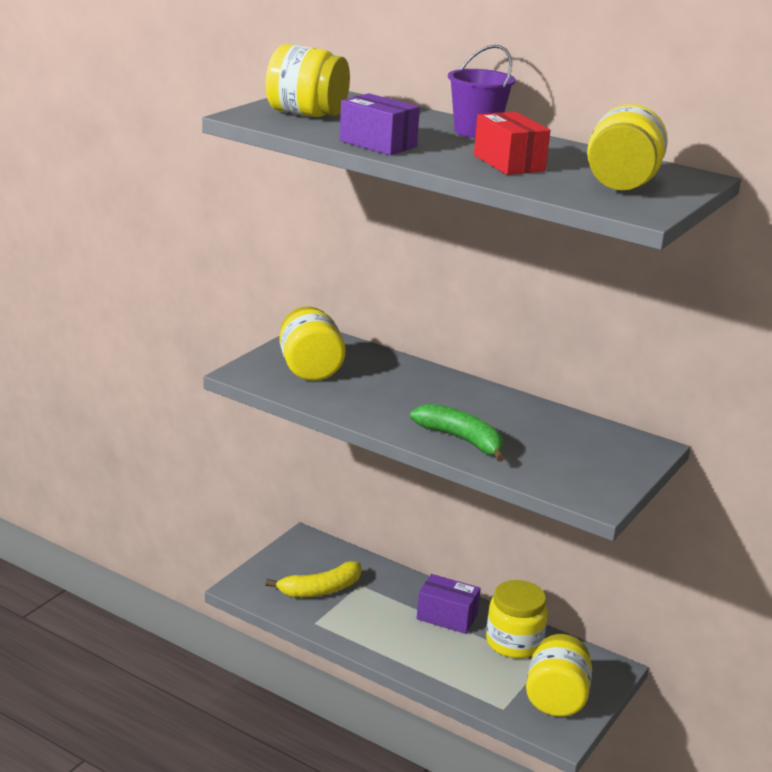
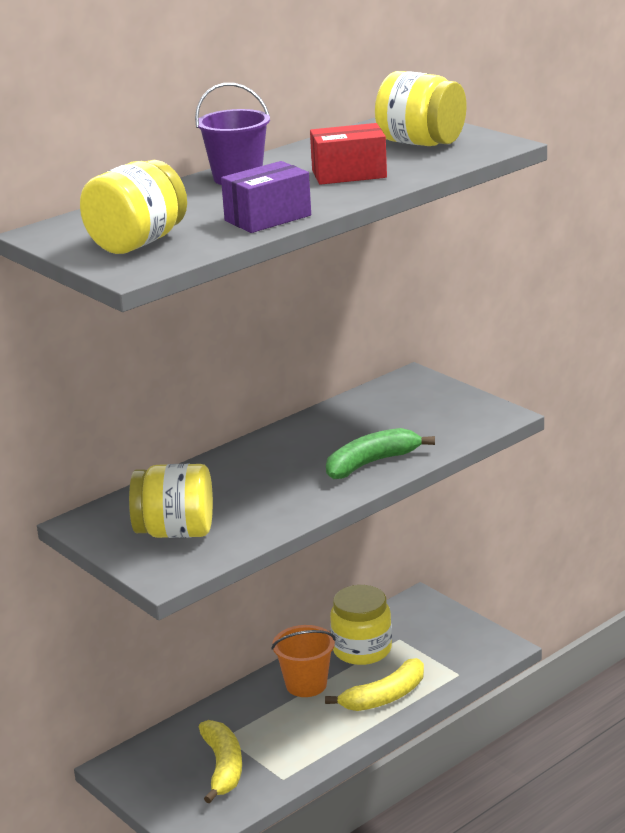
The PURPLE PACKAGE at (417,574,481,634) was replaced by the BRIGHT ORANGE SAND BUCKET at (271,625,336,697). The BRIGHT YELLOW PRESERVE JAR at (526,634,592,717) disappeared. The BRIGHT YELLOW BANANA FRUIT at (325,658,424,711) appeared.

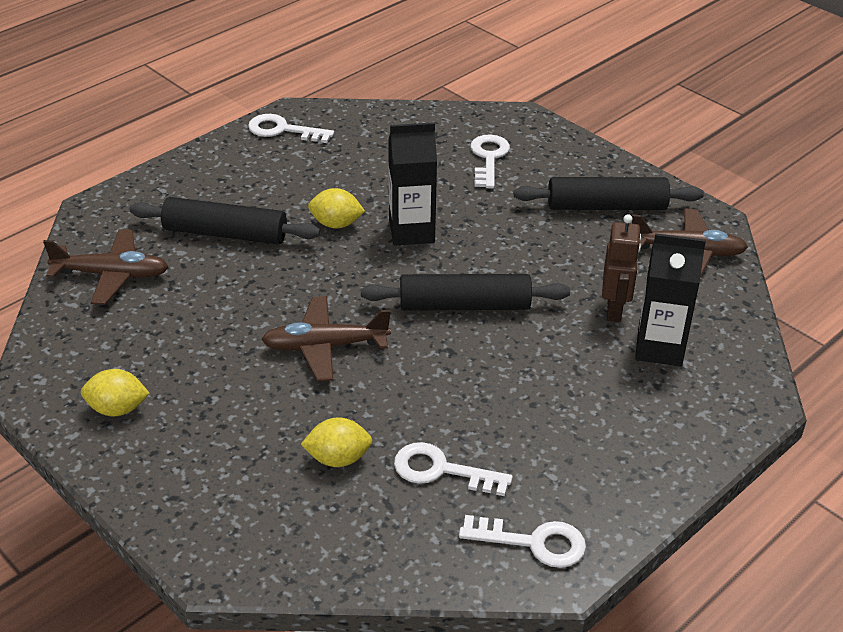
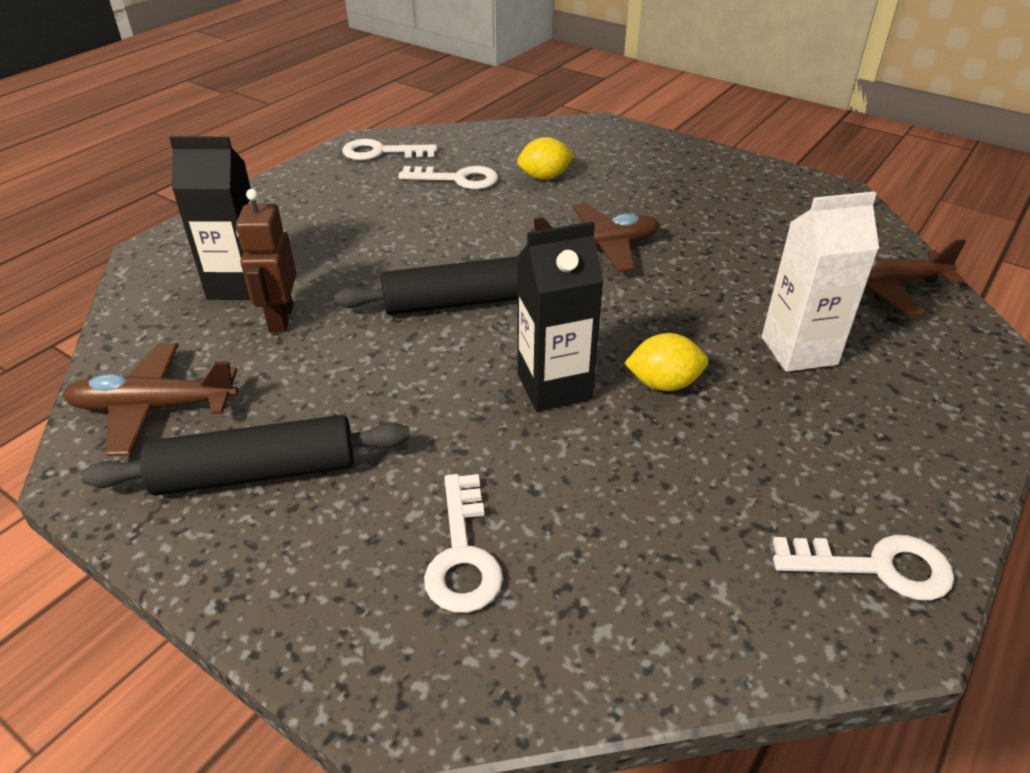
The BRIGHT YELLOW CITRUS FRUIT at (81,369,150,416) disappeared. The BLACK DOUGH ROLLER at (130,197,320,244) was replaced by the SNOW-WHITE CARTON at (762,191,879,372).

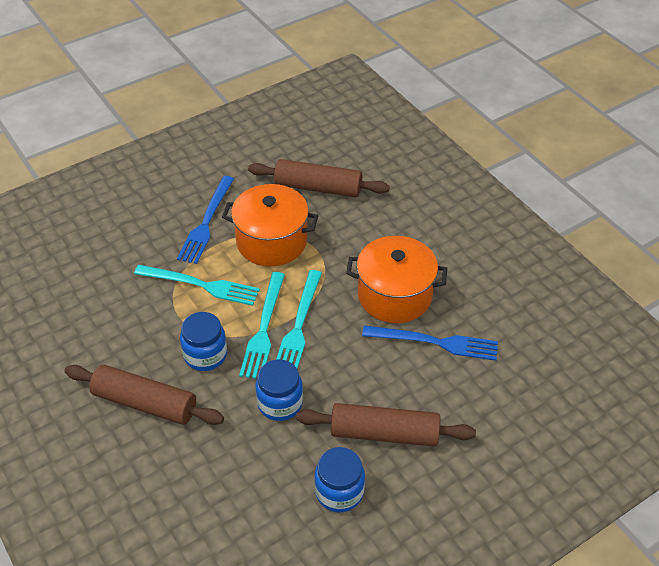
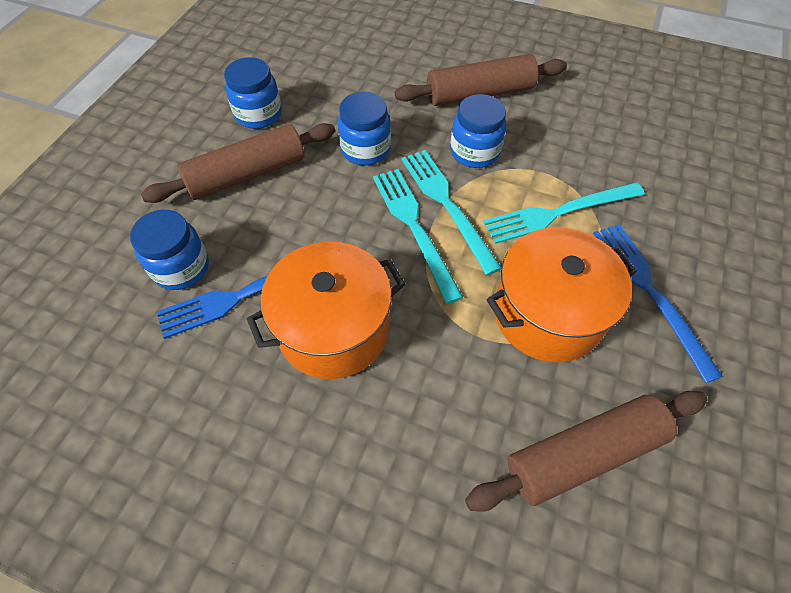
The COBALT PRESERVE JAR at (130,210,209,290) appeared.

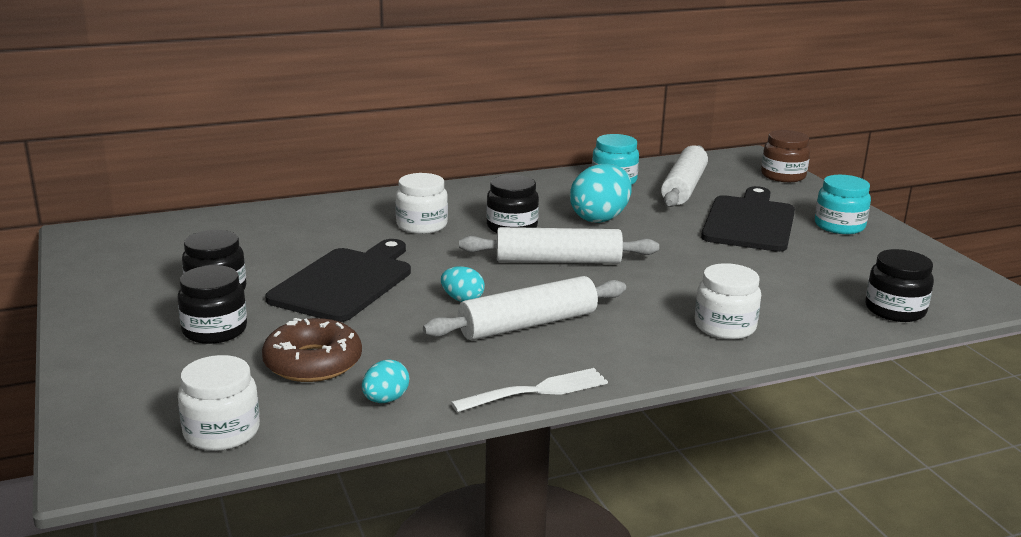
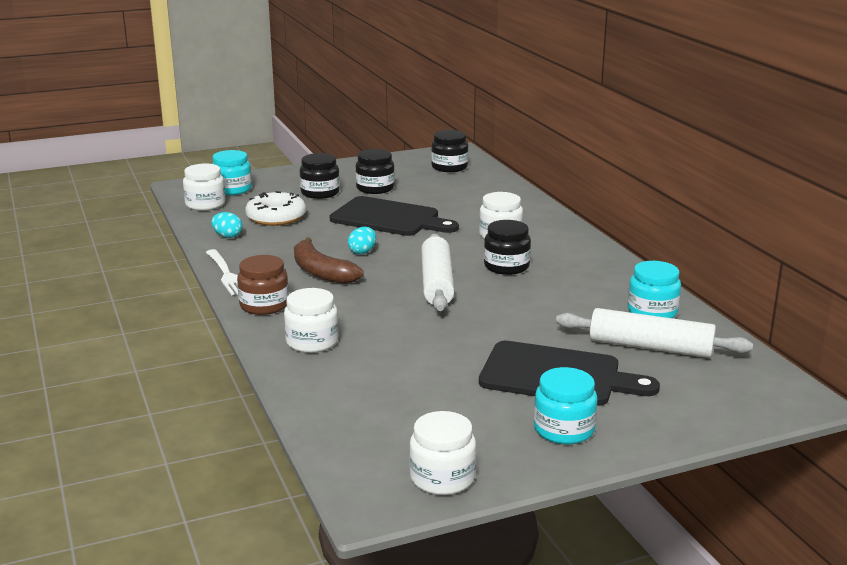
The DARK BROWN DONUT at (262,318,362,382) became the SNOW-WHITE DONUT at (245,191,306,226). The SNOW-WHITE DOUGH ROLLER at (423,276,626,340) was replaced by the DARK BROWN BANANA FRUIT at (294,238,363,284). The TEAL TOY EGG at (570,164,632,223) disappeared. The DARK BROWN PRESERVE JAR moved from (761,130,810,182) to (237,255,289,315). The BLACK PRESERVE JAR moved from (865,249,934,322) to (431,130,468,172). The TEAL PRESERVE JAR at (212,150,252,195) appeared. The SNOW-WHITE PRESERVE JAR at (409,411,476,495) appeared.

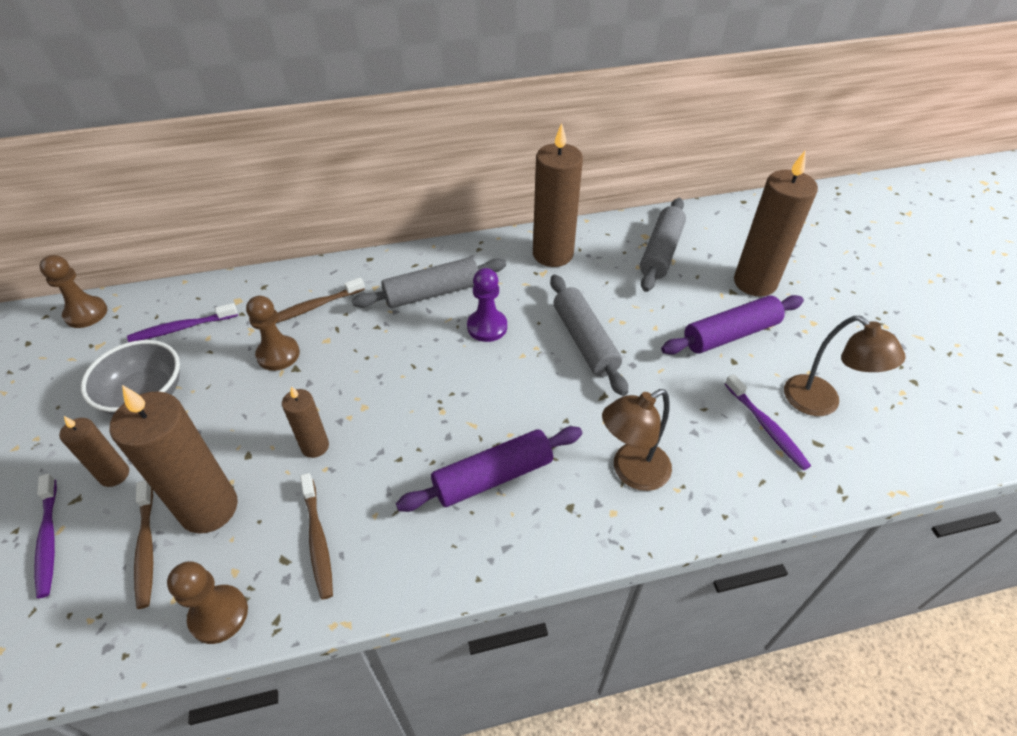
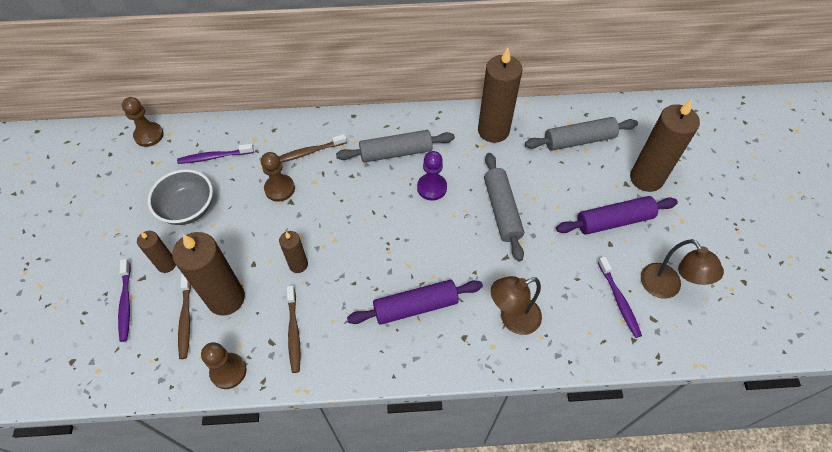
The GREY DOUGH ROLLER at (640,198,686,292) turned 45 degrees clockwise.

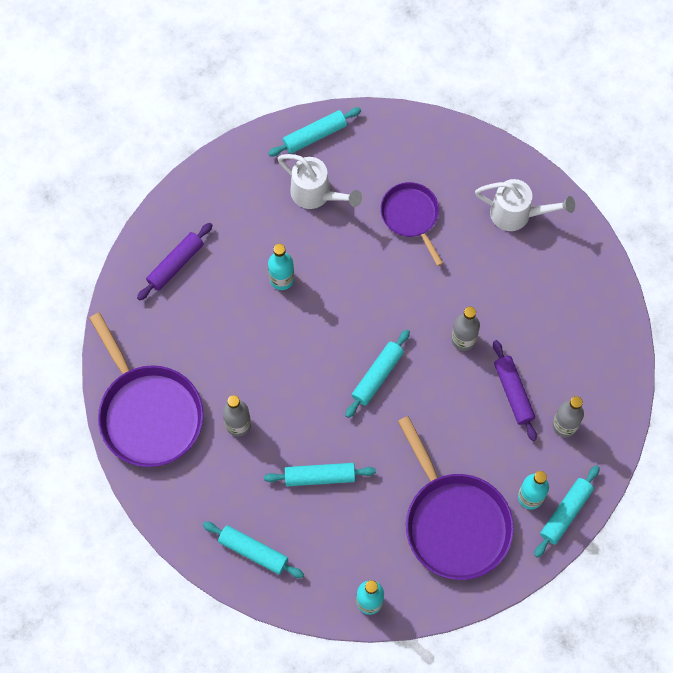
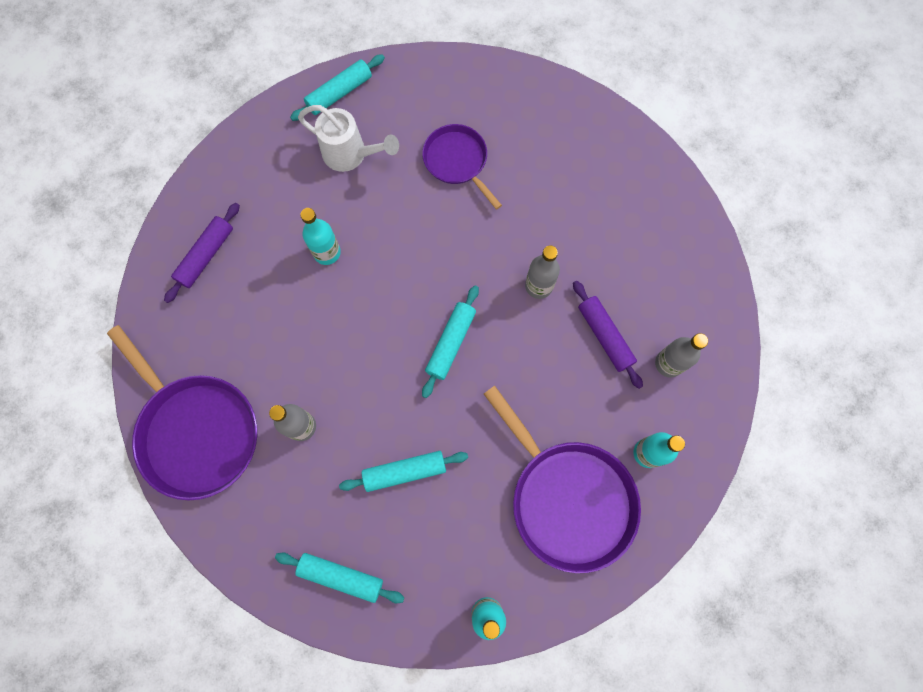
The SNOW-WHITE SPRINKLING CAN at (475,179,575,231) disappeared. The TEAL DOUGH ROLLER at (534,465,600,558) disappeared.

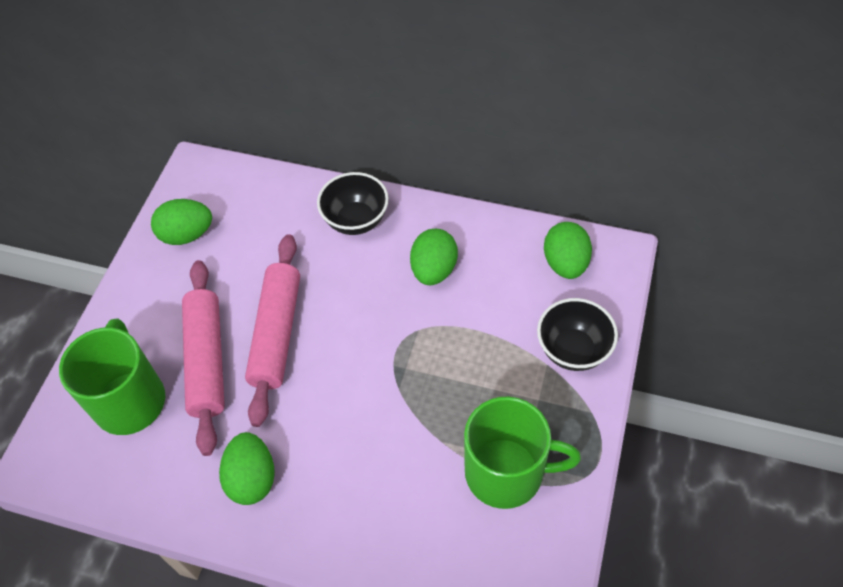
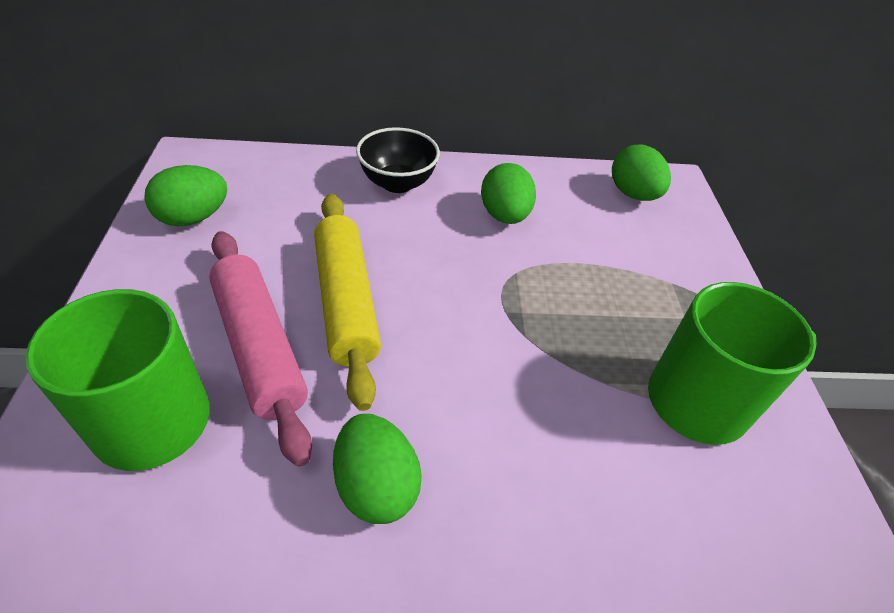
The ROSY DOUGH ROLLER at (245,234,300,427) became the BRIGHT YELLOW DOUGH ROLLER at (314,194,381,411). The BLACK BOWL at (537,298,618,371) disappeared.

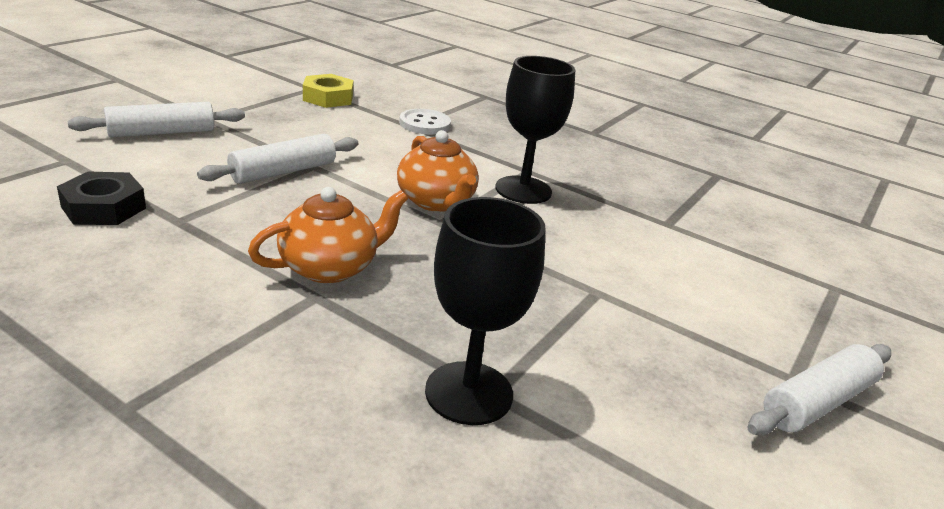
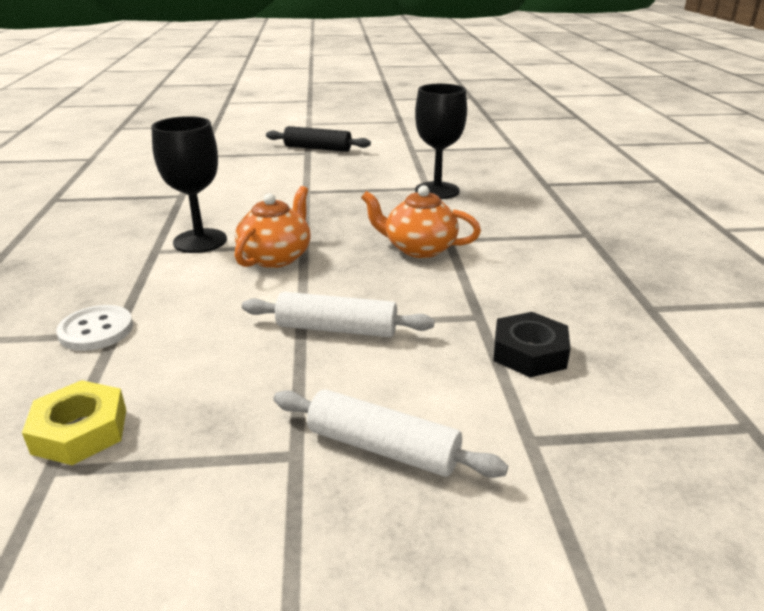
The SNOW-WHITE DOUGH ROLLER at (748,344,891,435) became the BLACK DOUGH ROLLER at (266,126,371,152).

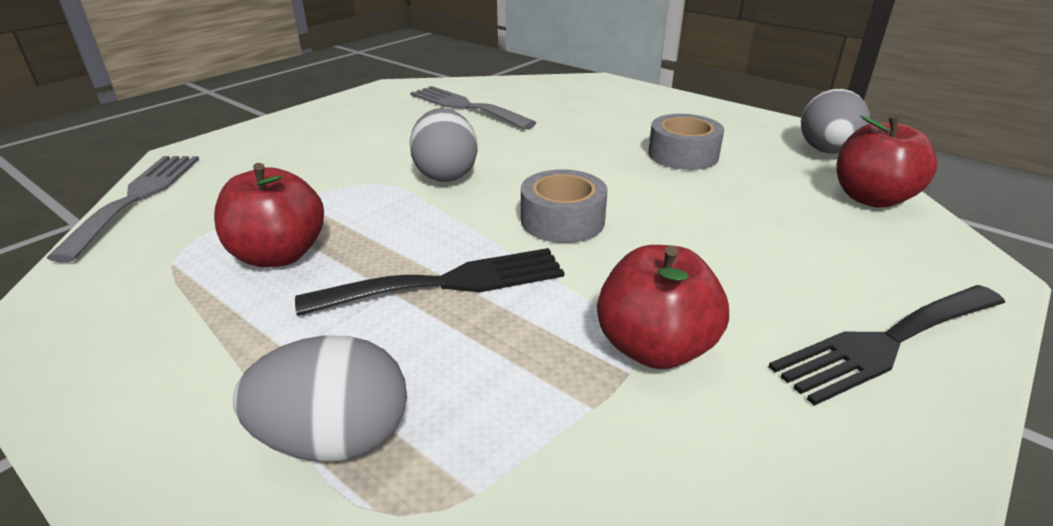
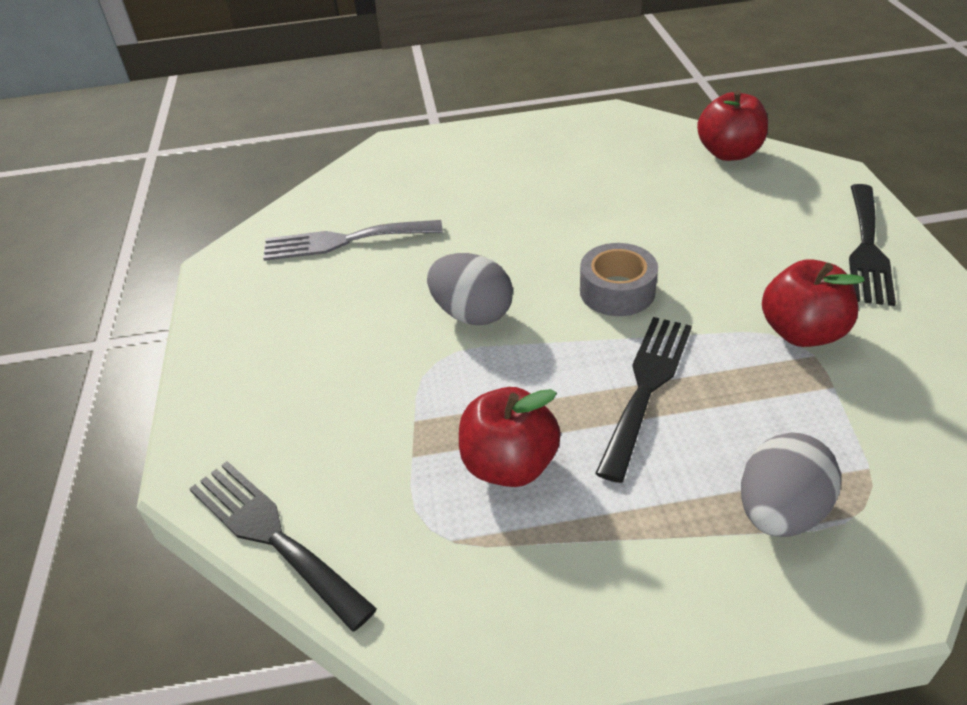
The GREY FORK at (47,156,199,262) became the BLACK FORK at (189,461,377,632). The GREY TAPE at (648,114,724,170) disappeared. The GREY TOY EGG at (801,89,870,153) disappeared.

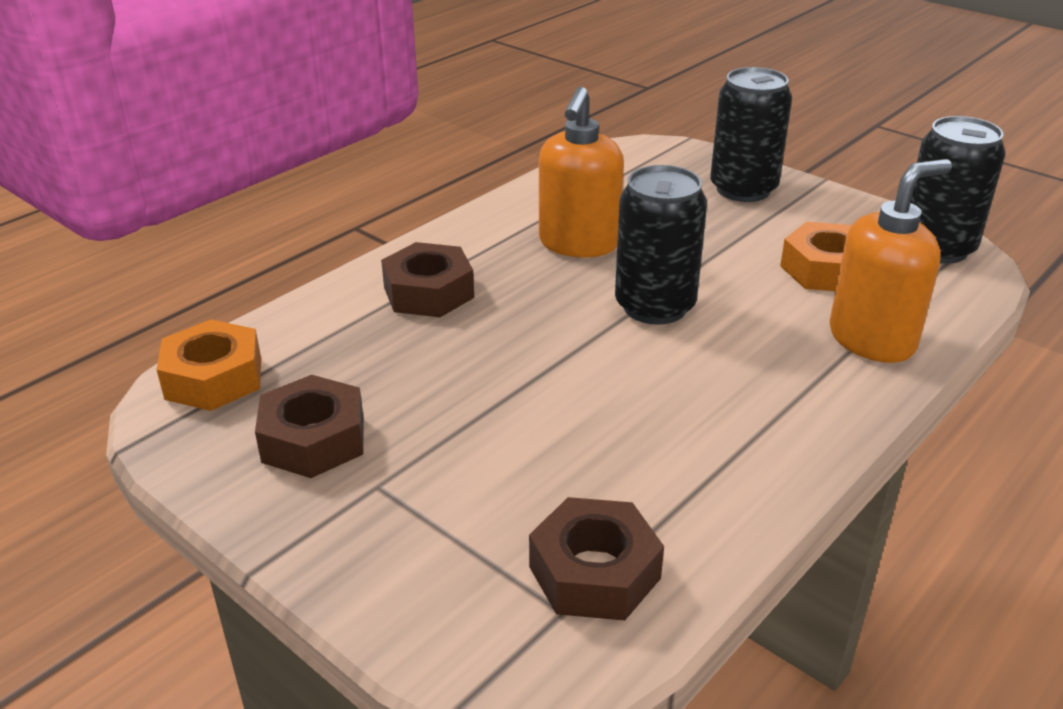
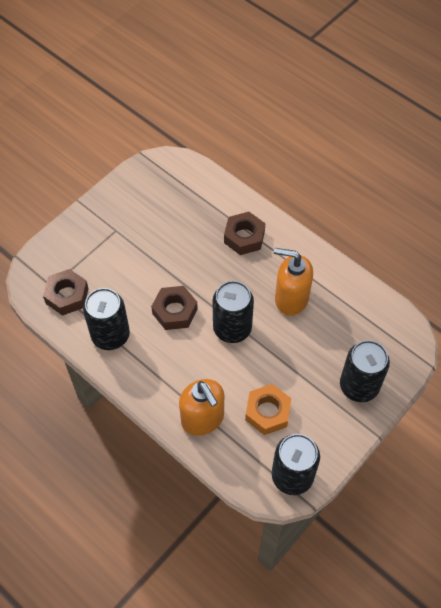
The BRIGHT ORANGE HEX NUT at (156,319,261,411) disappeared. The DARK BROWN HEX NUT moved from (255,375,364,478) to (151,286,198,330). The BLACK TIN at (83,288,130,350) appeared.

